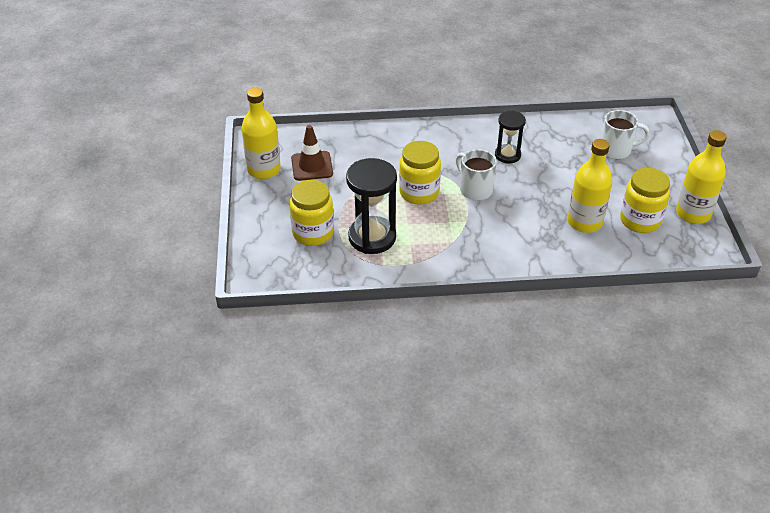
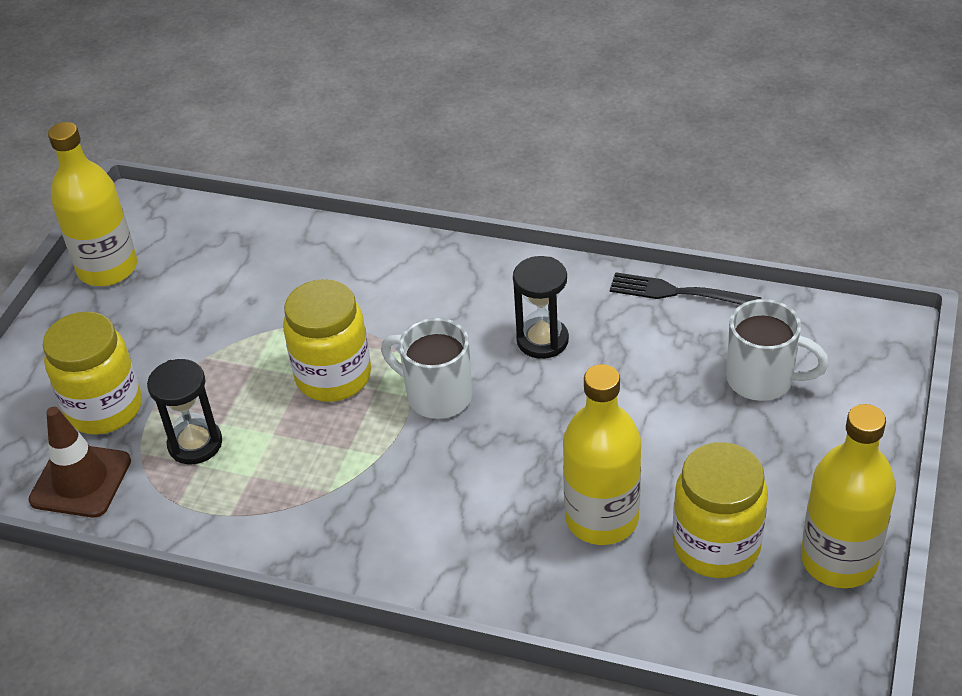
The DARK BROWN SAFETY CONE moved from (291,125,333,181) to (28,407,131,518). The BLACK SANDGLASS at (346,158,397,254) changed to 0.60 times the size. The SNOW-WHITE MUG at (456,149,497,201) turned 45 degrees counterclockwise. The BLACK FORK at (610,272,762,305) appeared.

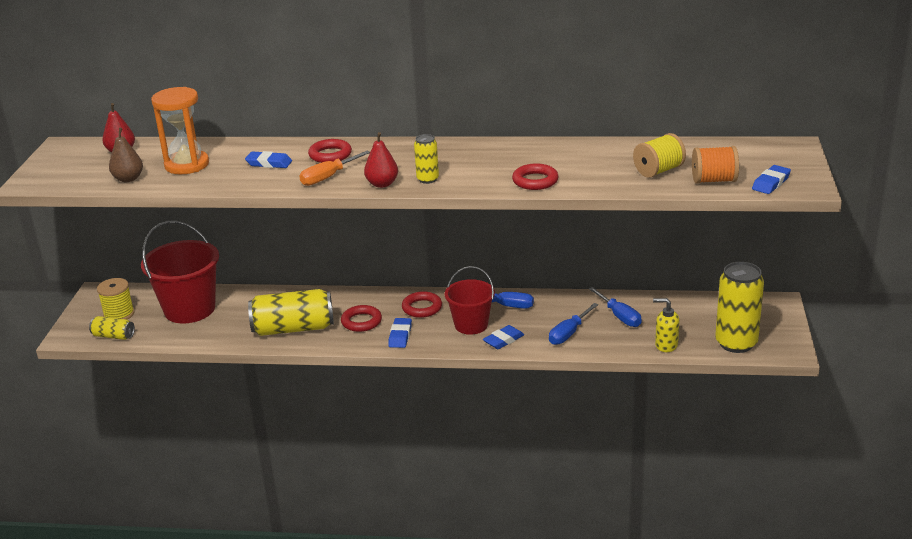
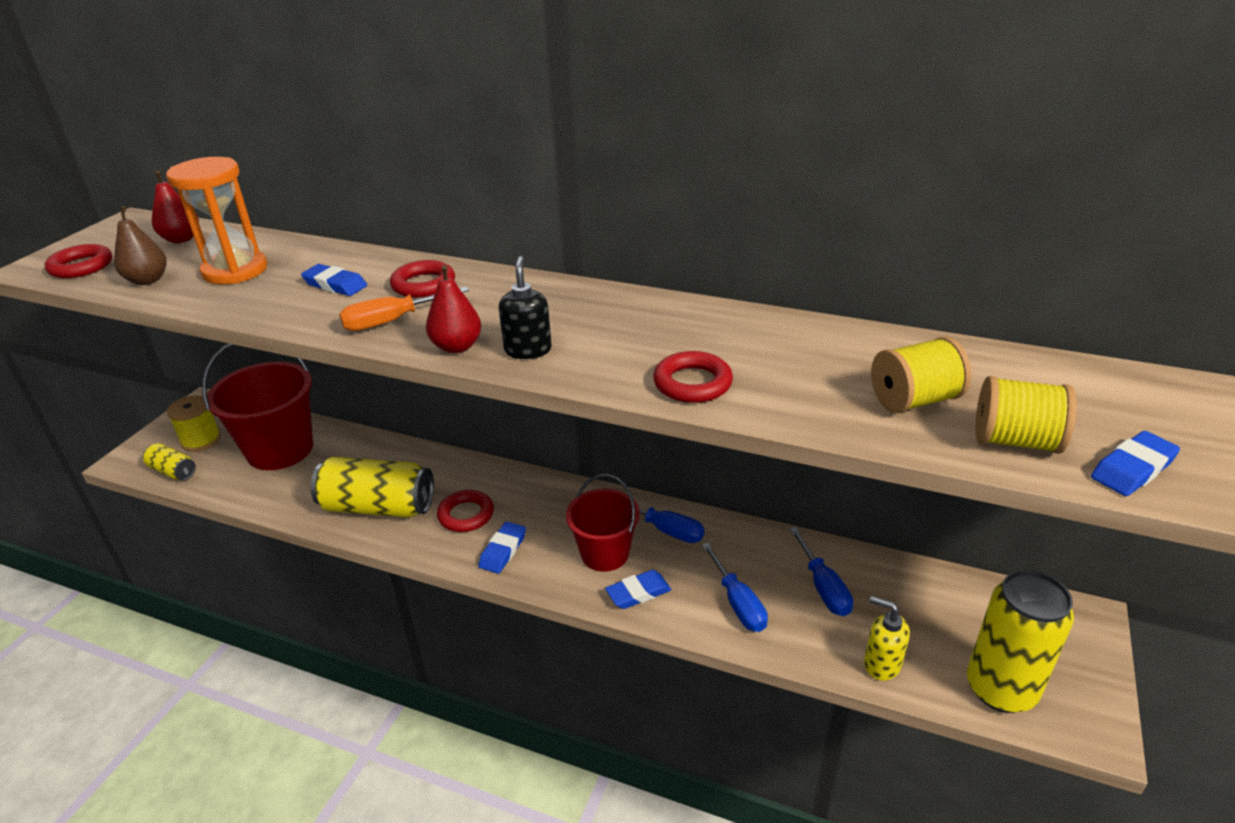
The SCARLET RING moved from (402,291,442,318) to (45,244,112,278). The BRIGHT YELLOW TIN at (414,134,439,184) was replaced by the BLACK SOAP PUMP at (499,256,552,359). The COBALT FLAT SCREWDRIVER at (549,303,598,345) turned 75 degrees counterclockwise. The BRIGHT ORANGE REEL OF THREAD at (692,146,739,184) became the BRIGHT YELLOW REEL OF THREAD at (975,376,1077,454).

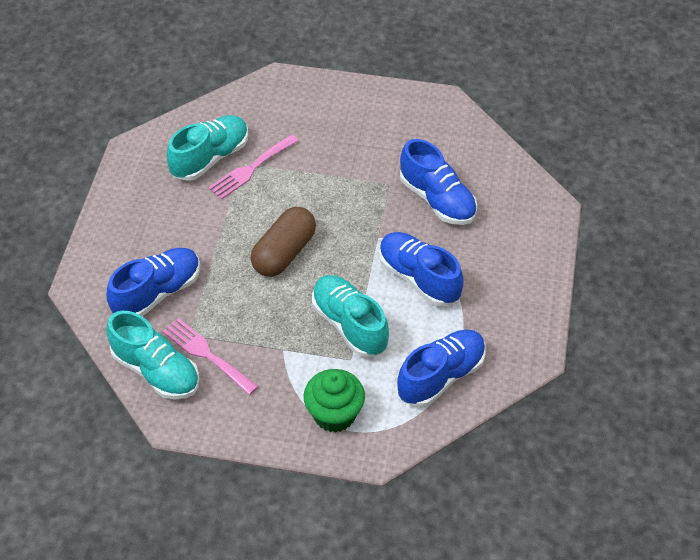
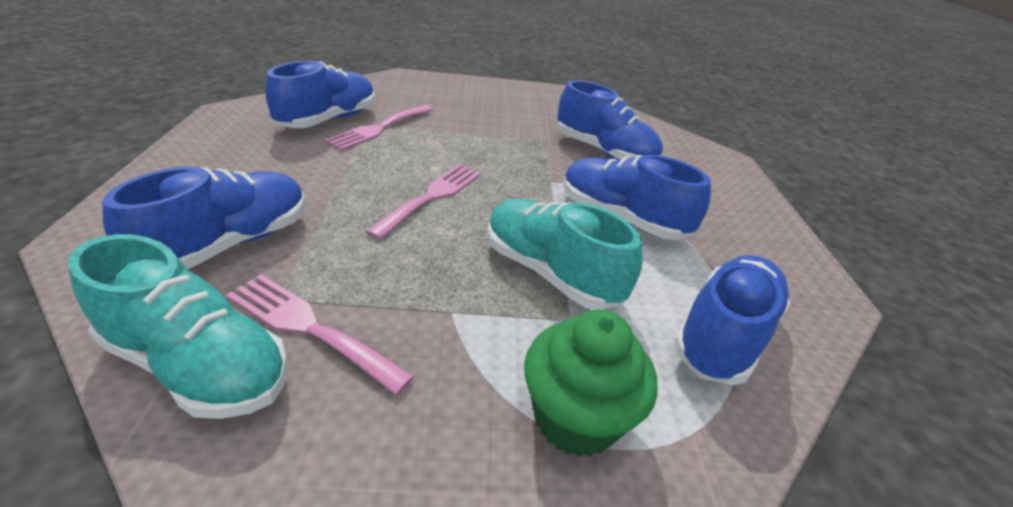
The TEAL SNEAKER at (166,115,248,181) became the COBALT SNEAKER at (266,61,375,128). The DARK BROWN CAPSULE at (250,207,316,277) was replaced by the ROSY FORK at (365,164,481,240).

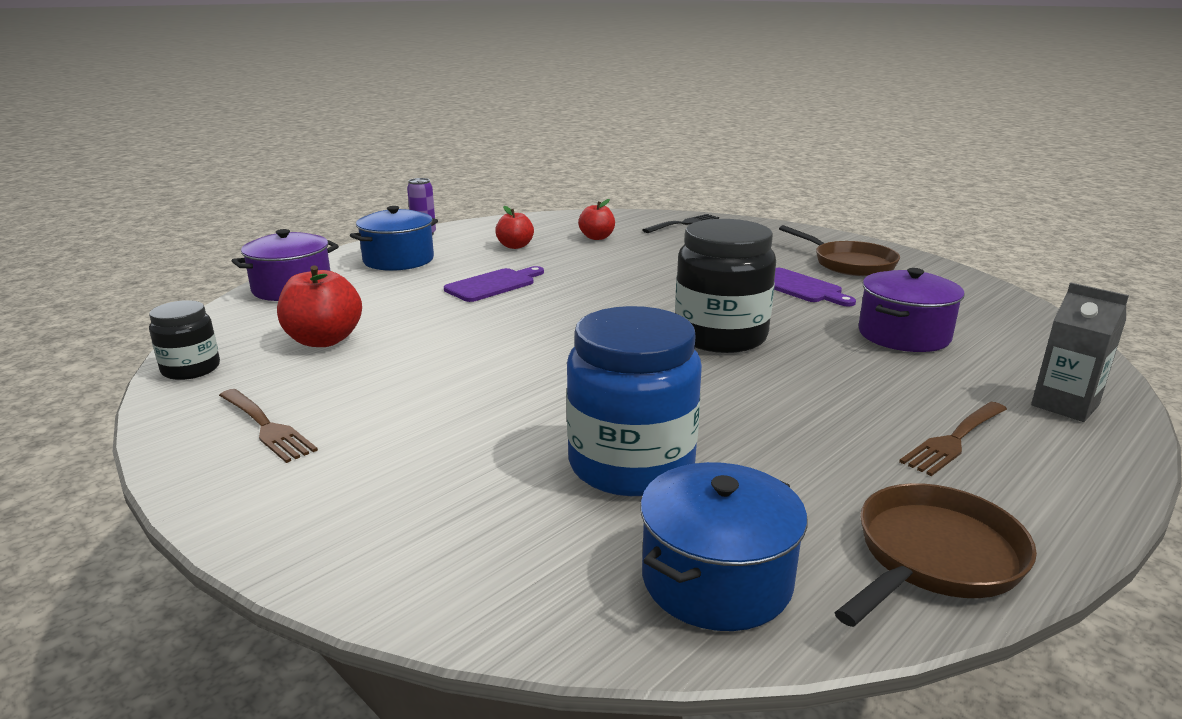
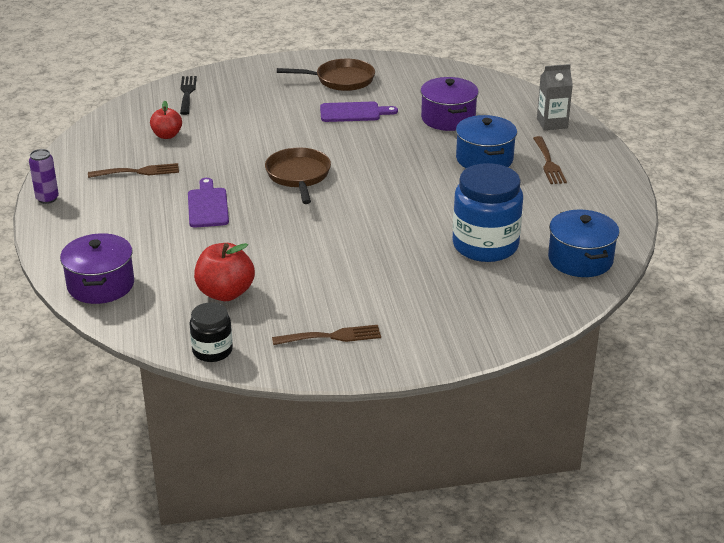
The COBALT COOKING POT moved from (350,206,438,271) to (456,115,517,169). The SCARLET APPLE at (495,206,534,249) was replaced by the DARK BROWN FORK at (88,163,179,178). The BLACK PRESERVE JAR at (675,219,776,353) disappeared. The DARK BROWN SKILLET moved from (834,483,1037,627) to (265,148,331,204).

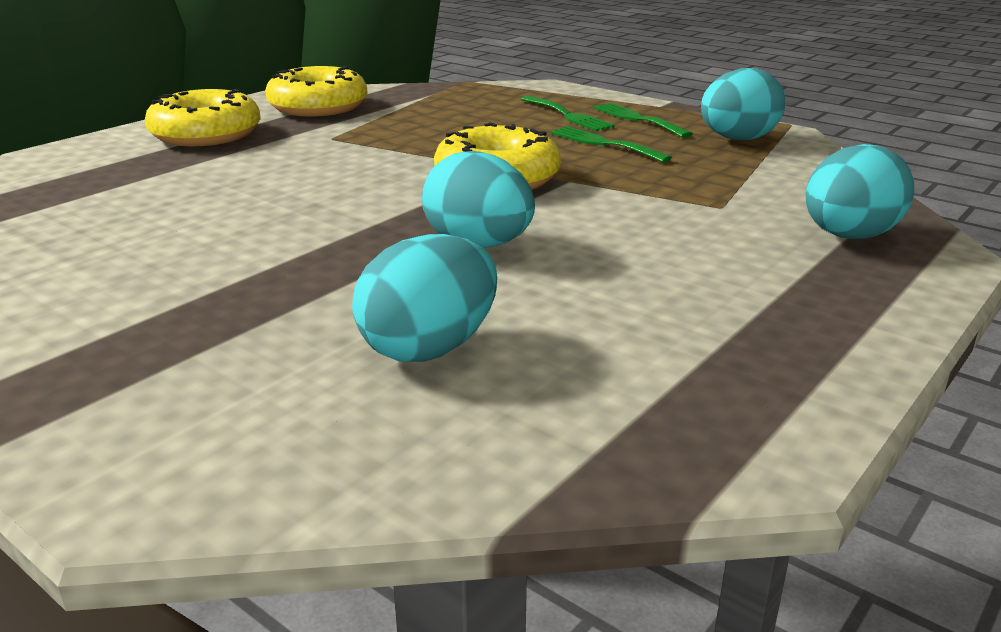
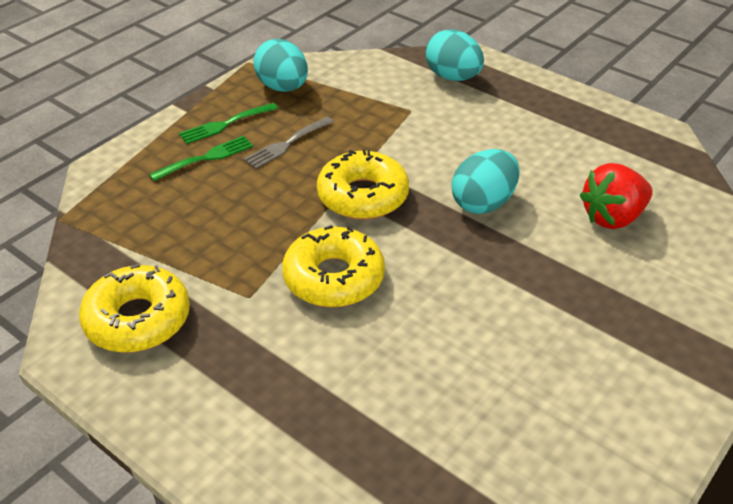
The BRIGHT YELLOW DONUT moved from (145,89,261,146) to (282,225,385,307). The TEAL TOY EGG at (352,234,497,362) was replaced by the SCARLET STRAWBERRY at (580,163,653,229). The GREEN FORK at (550,126,672,163) became the GREY FORK at (243,117,334,169).

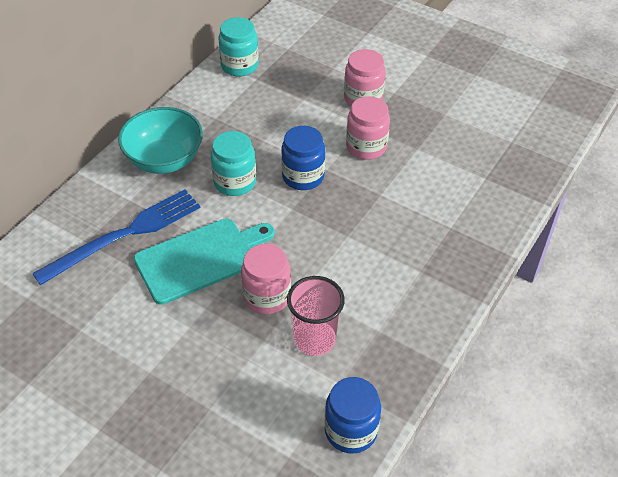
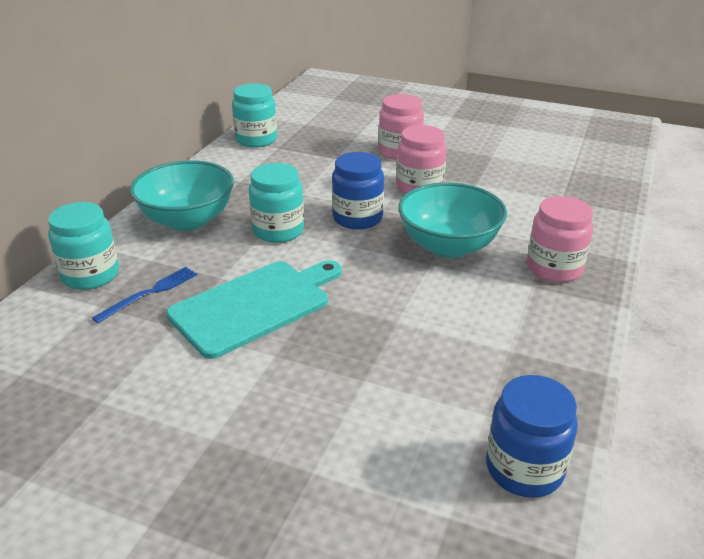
The COBALT FORK at (32,189,201,285) changed to 0.50 times the size. The ROSY PRESERVE JAR moved from (241,244,291,314) to (527,196,593,283). The ROSY TUMBLER at (287,276,345,356) disappeared. The TEAL PRESERVE JAR at (48,202,119,290) appeared. The TEAL BOWL at (398,182,507,258) appeared.

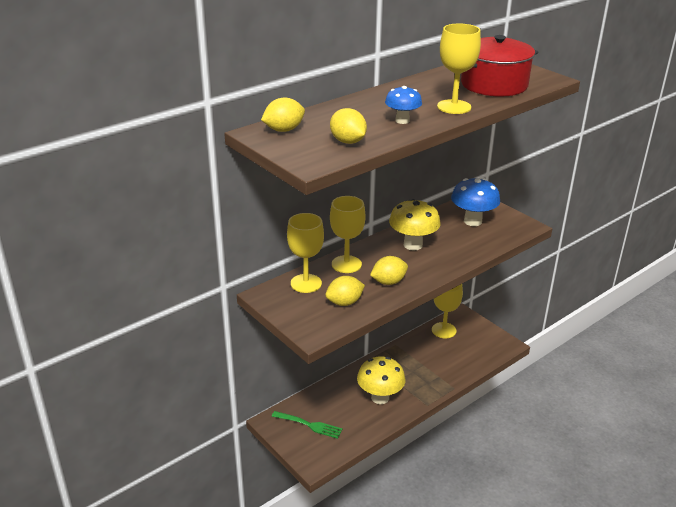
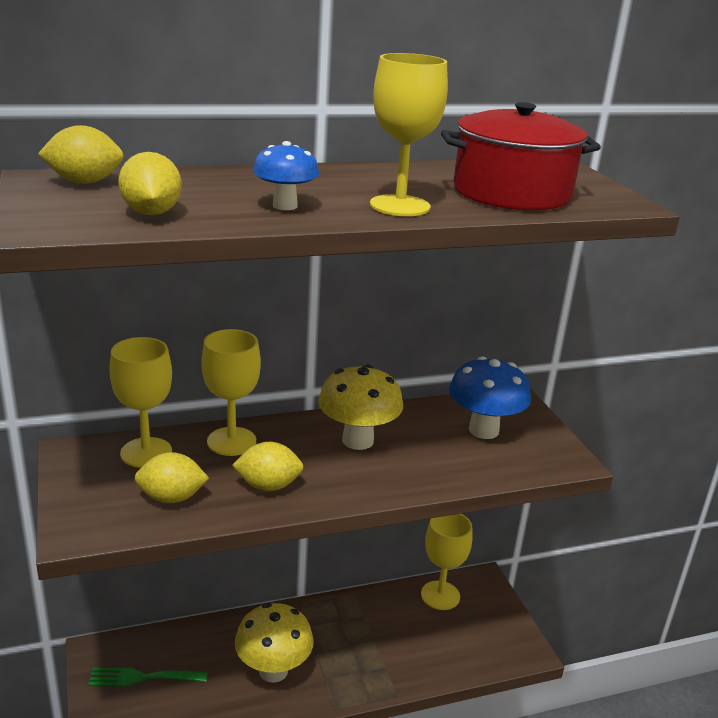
The GREEN FORK at (272,411,343,439) turned 135 degrees clockwise.

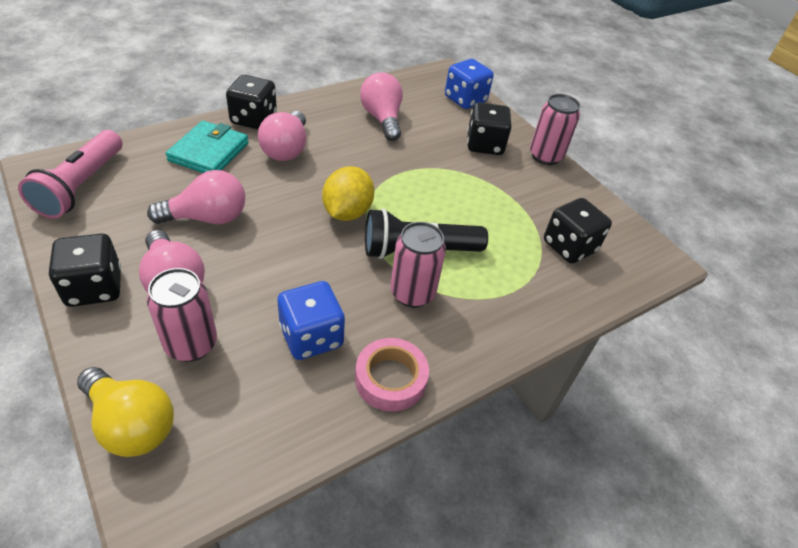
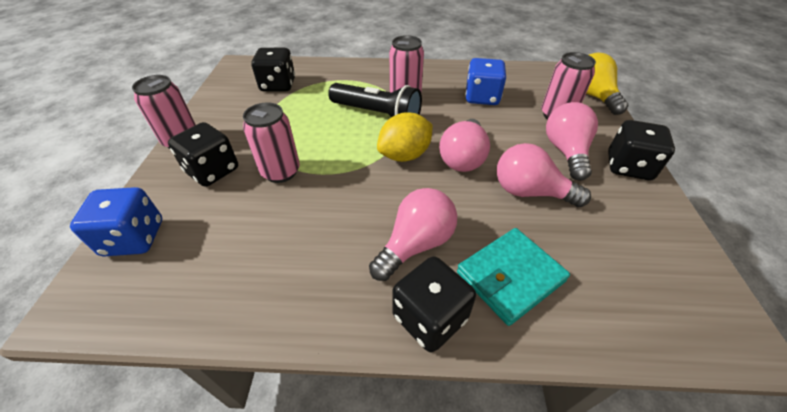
The ROSY FLASHLIGHT at (18,130,123,219) disappeared. The ROSY TAPE at (355,338,429,412) disappeared. The ROSY BULB moved from (360,72,403,141) to (439,119,490,172). The ROSY TIN at (243,102,300,183) appeared.

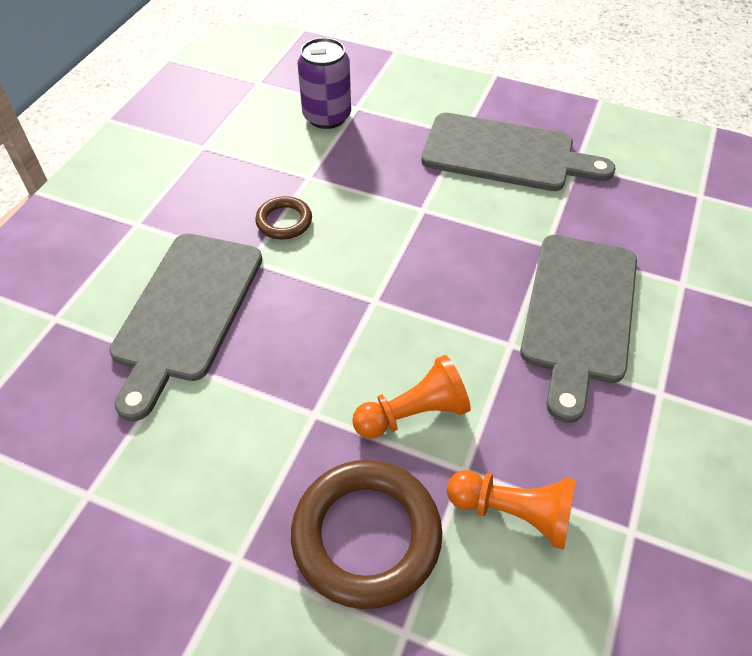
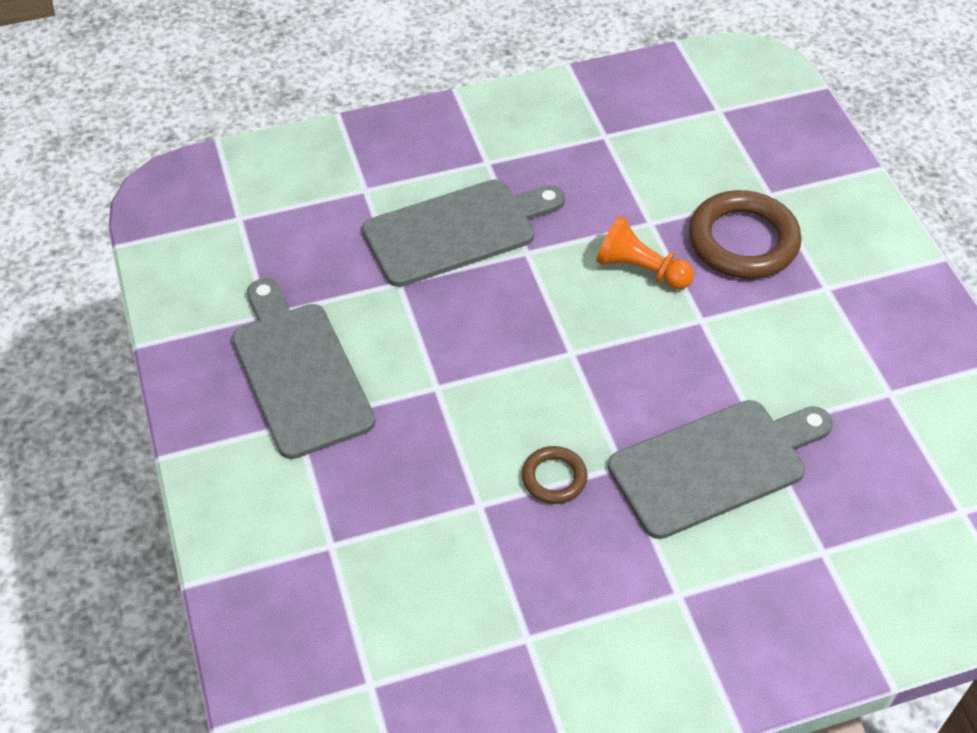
The PURPLE TIN at (297,38,351,129) disappeared. The BRIGHT ORANGE CHESS PAWN at (447,470,576,549) disappeared.

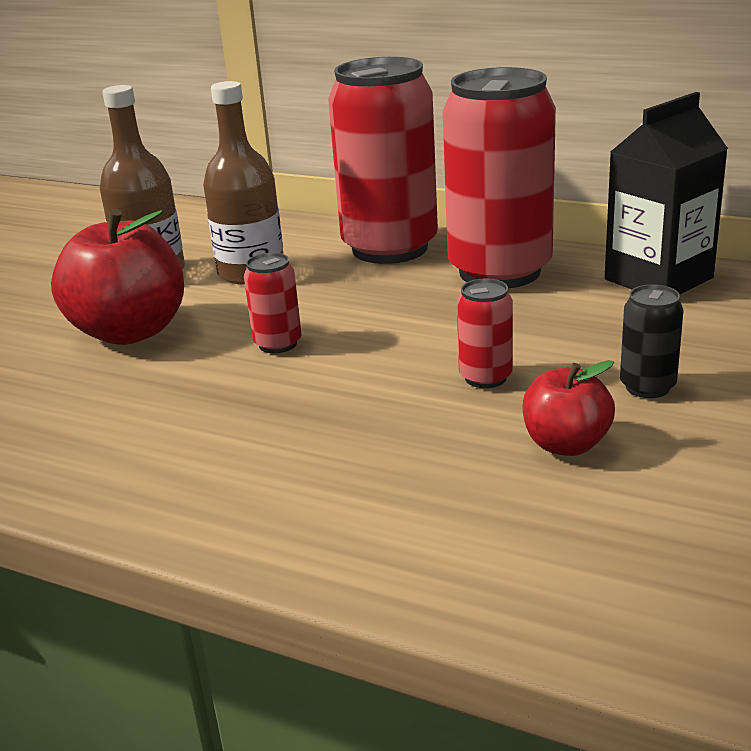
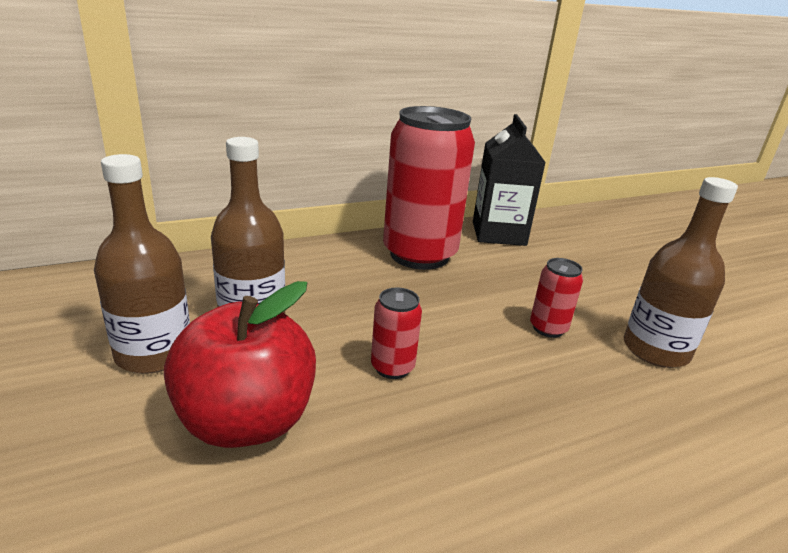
The SCARLET TIN at (328,57,438,264) disappeared. The SCARLET APPLE at (522,360,615,456) was replaced by the DARK BROWN DRINK BOTTLE at (624,177,738,368). The BLACK TIN at (620,284,683,398) disappeared.

